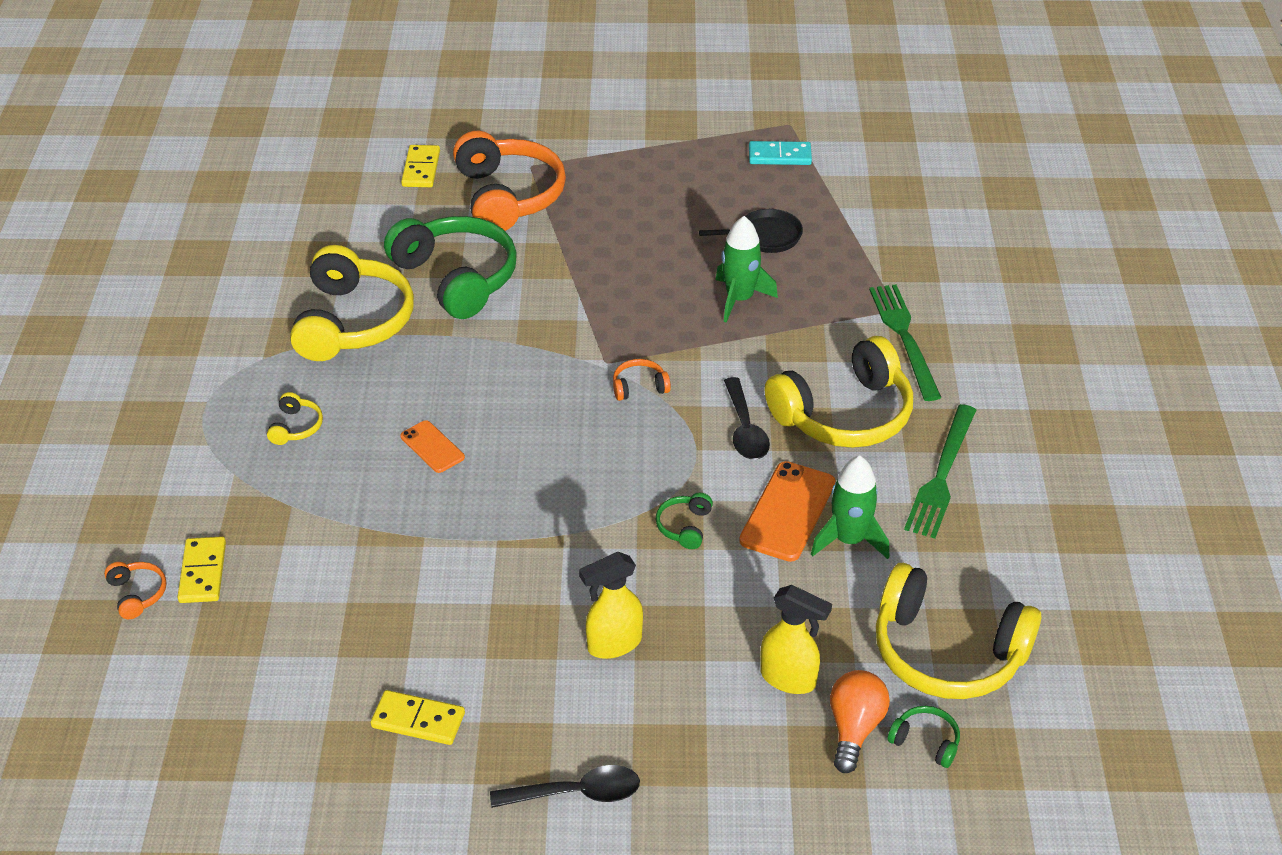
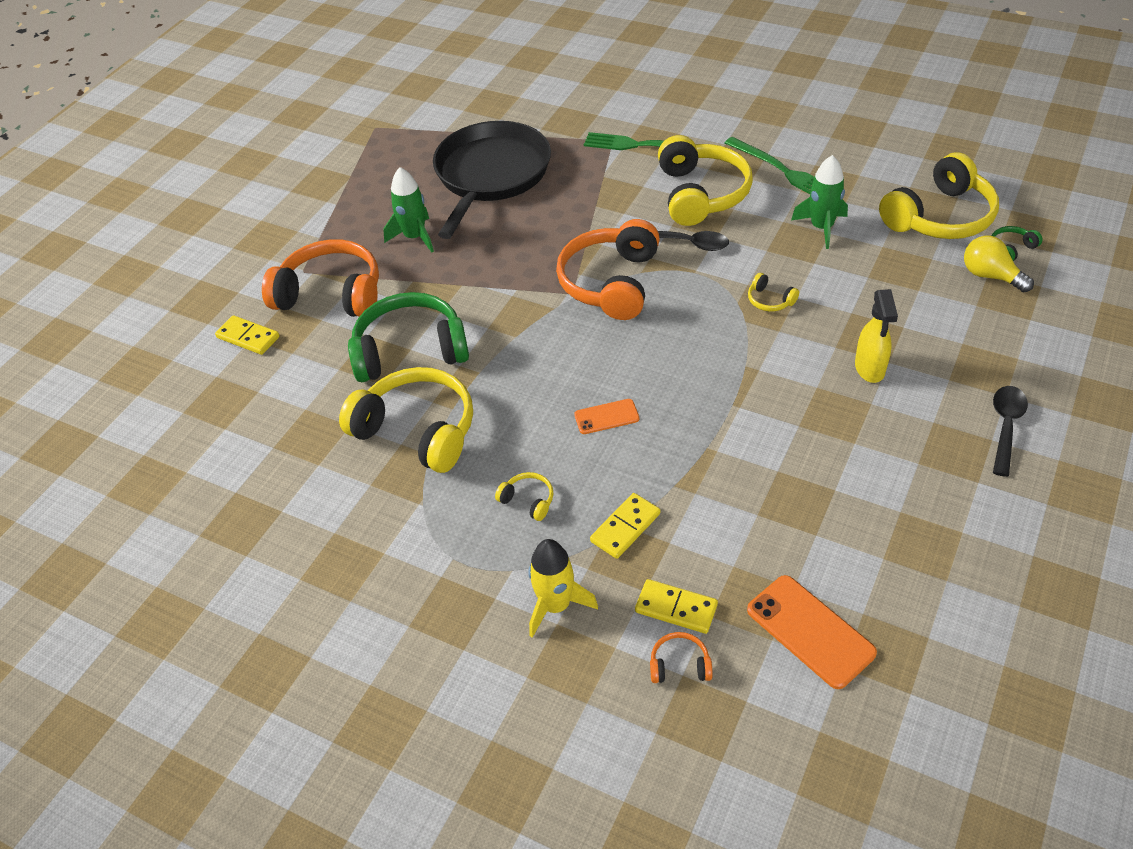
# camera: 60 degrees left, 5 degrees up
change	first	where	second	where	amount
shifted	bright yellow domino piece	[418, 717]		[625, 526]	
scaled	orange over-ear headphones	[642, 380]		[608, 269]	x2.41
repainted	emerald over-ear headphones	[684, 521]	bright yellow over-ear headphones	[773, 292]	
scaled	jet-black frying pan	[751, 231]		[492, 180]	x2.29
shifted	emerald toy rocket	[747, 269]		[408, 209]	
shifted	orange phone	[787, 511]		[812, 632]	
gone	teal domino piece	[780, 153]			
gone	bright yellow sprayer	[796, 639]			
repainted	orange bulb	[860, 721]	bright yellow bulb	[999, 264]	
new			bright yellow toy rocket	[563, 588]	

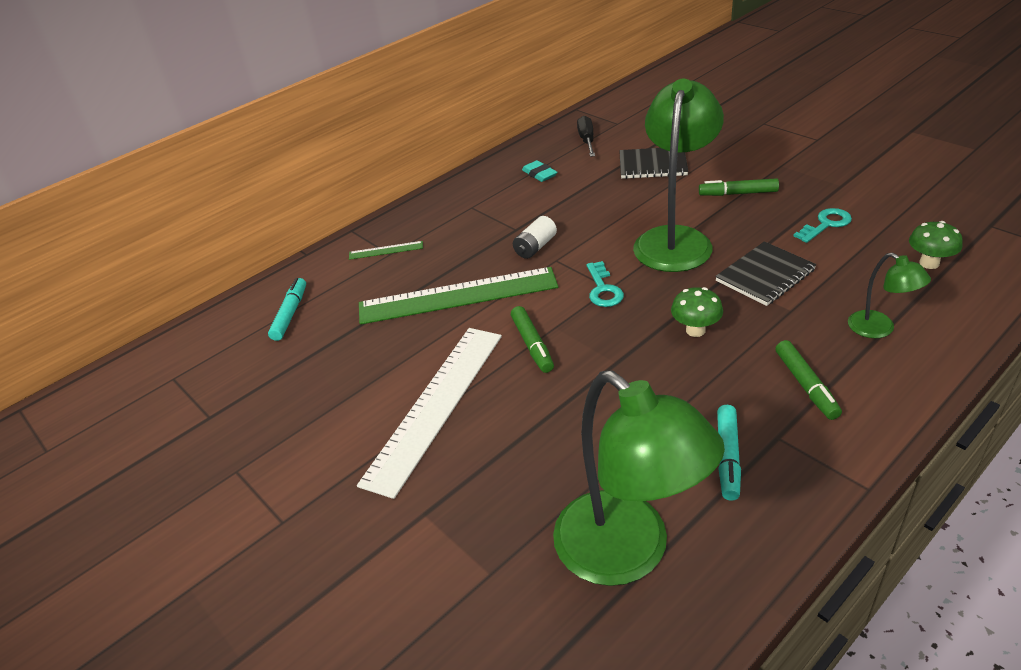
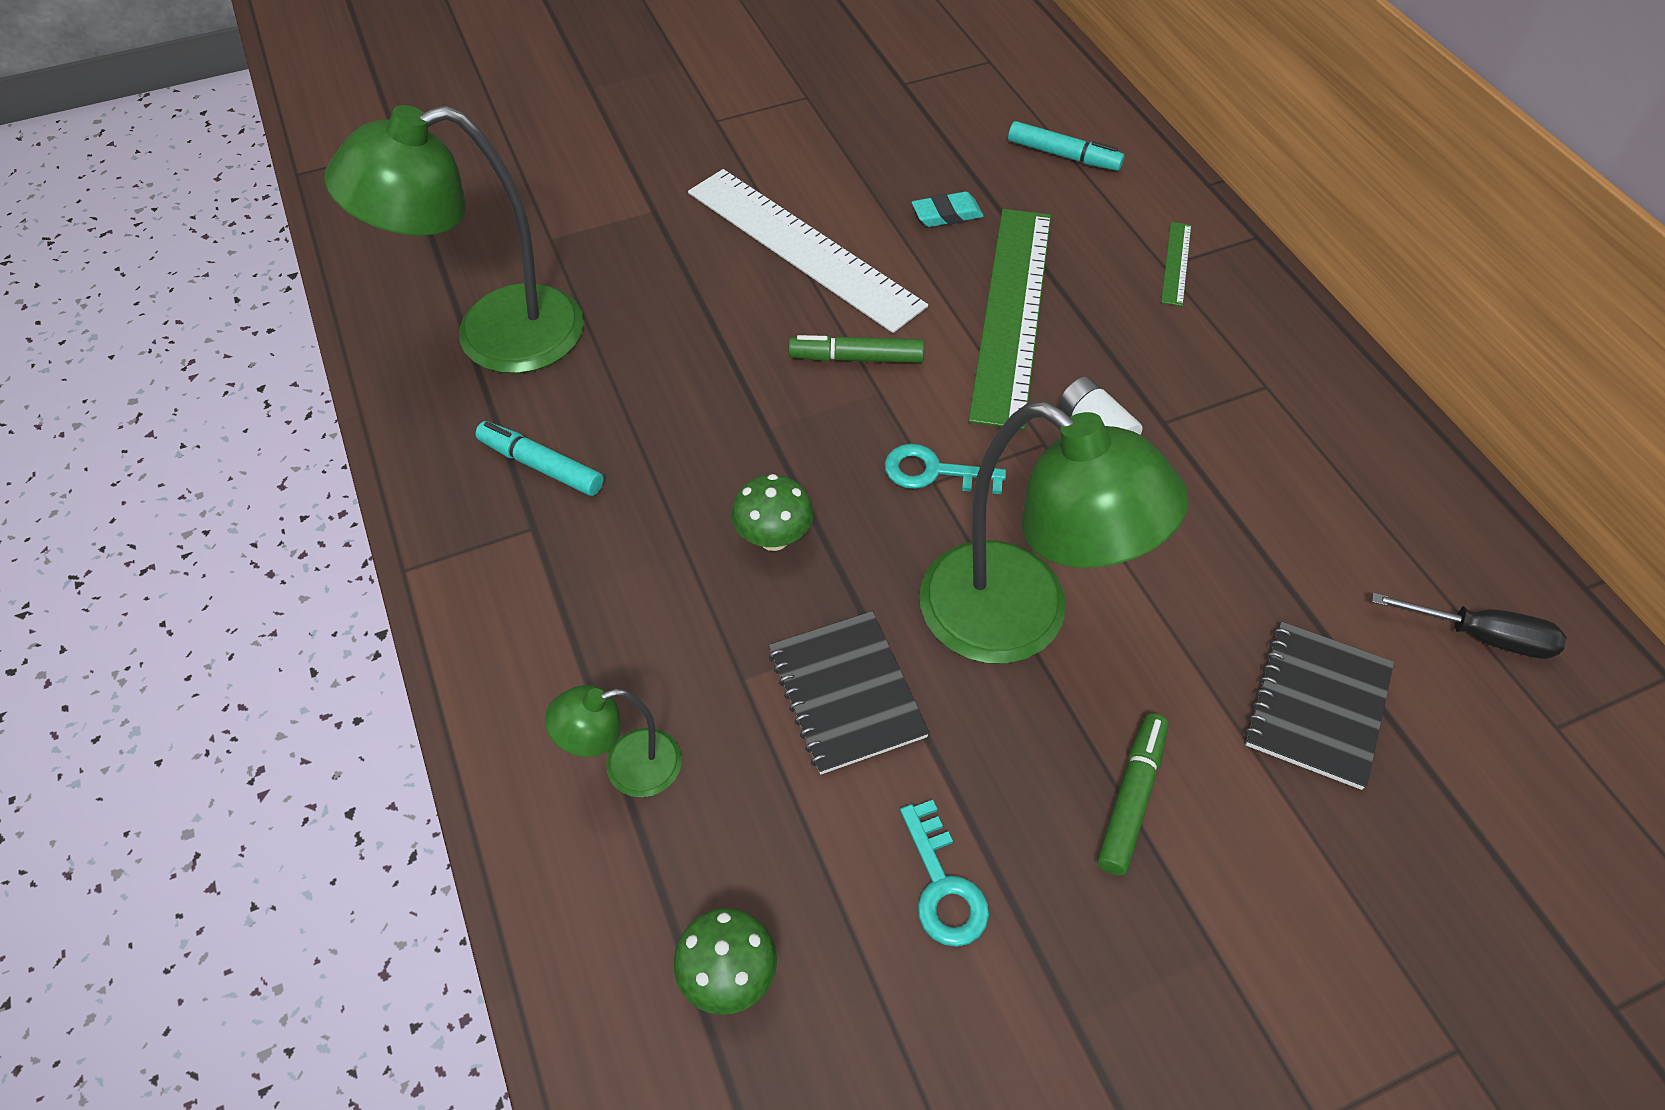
# camera: 105 degrees right, 15 degrees up
change	first	where	second	where	amount
shifted	teal gum eraser	[539, 171]		[948, 209]	
gone	emerald marker pen	[808, 380]			

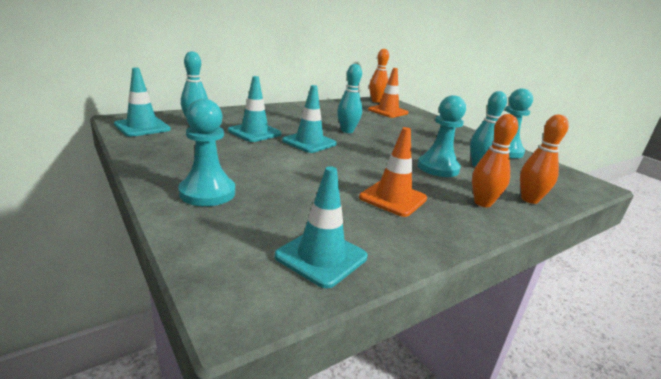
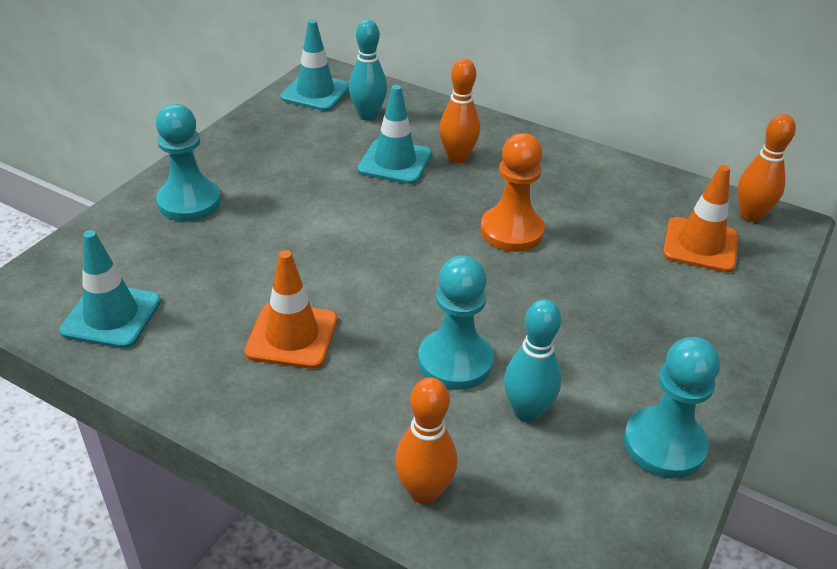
# camera: 65 degrees right, 15 degrees up
change	first	where	second	where	amount
gone	teal traffic cone	[309, 119]			
swapped	teal skittle	[349, 98]	orange chess pawn	[512, 192]	
shifted	orange skittle	[495, 160]		[459, 110]	

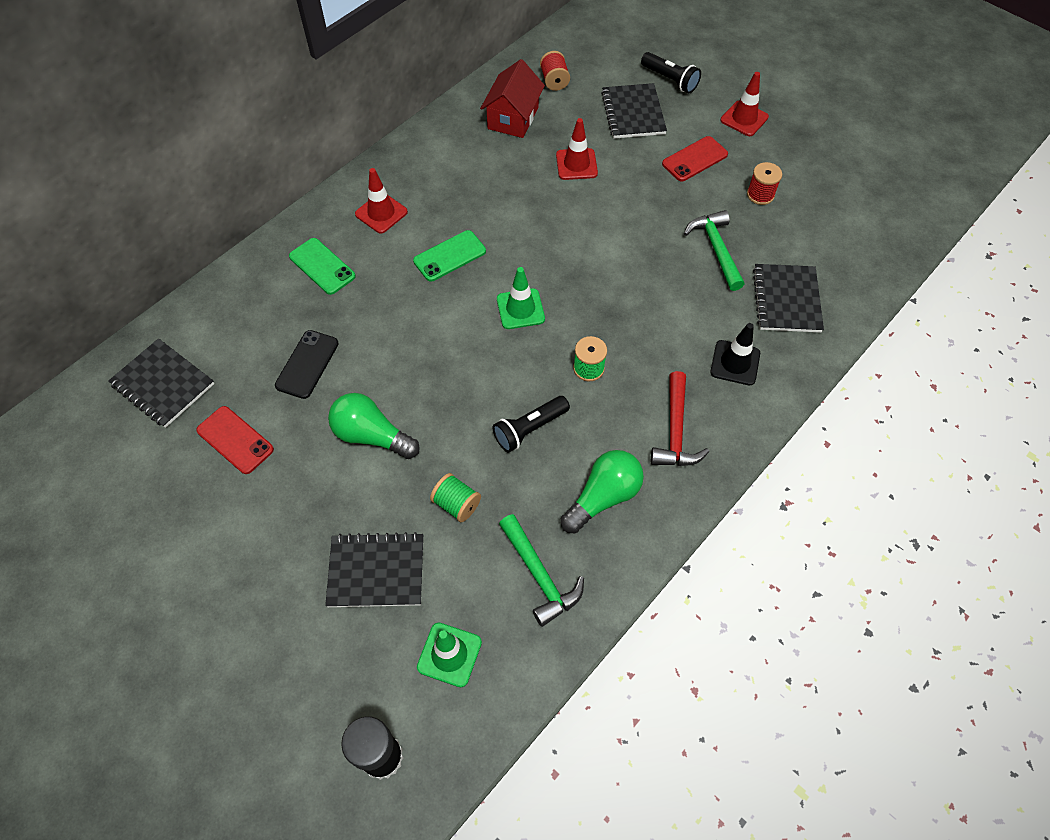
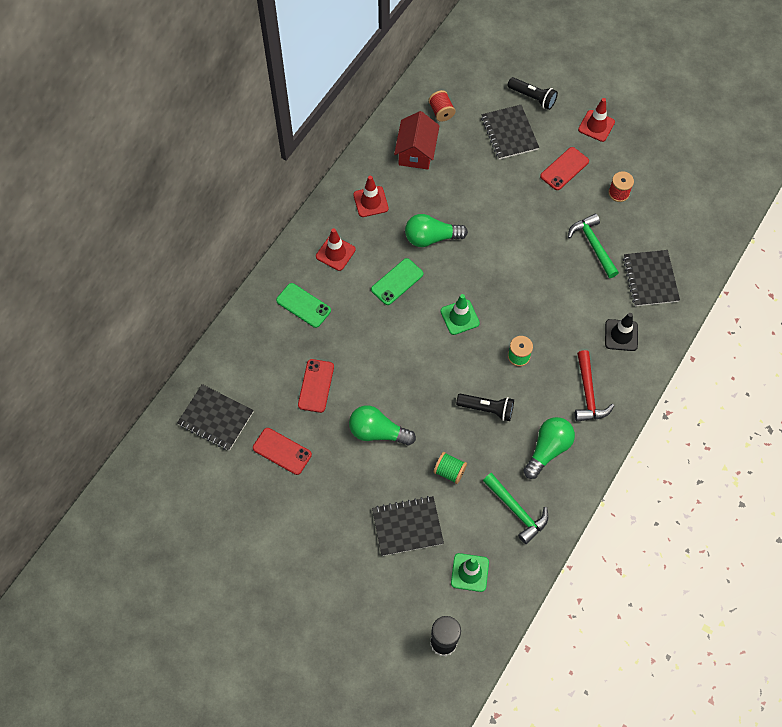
# camera: 10 degrees left, 5 degrees up
change	first	where	second	where	amount
repainted	jet-black phone	[307, 364]	crimson phone	[316, 386]	
rotated	jet-black flashlight	[531, 424]		[485, 407]	120 degrees counterclockwise
shifted	crimson traffic cone	[577, 149]		[371, 196]	
new			emerald bulb	[436, 230]	

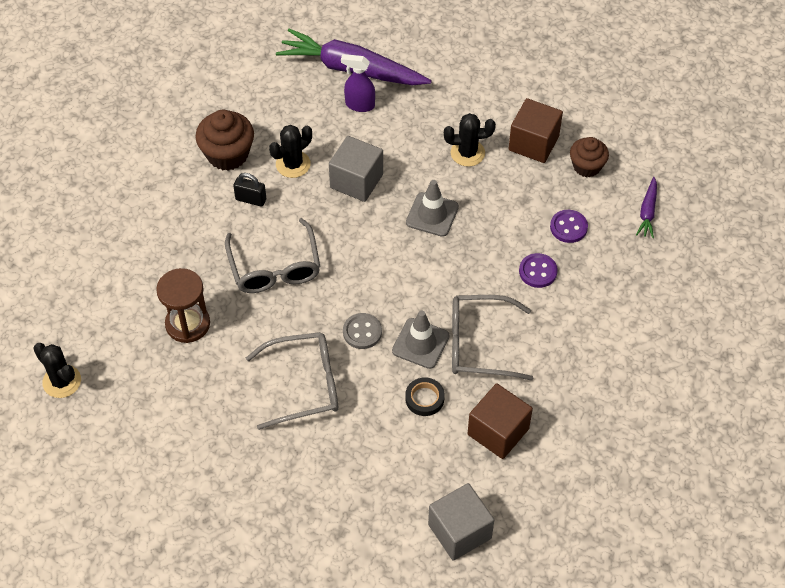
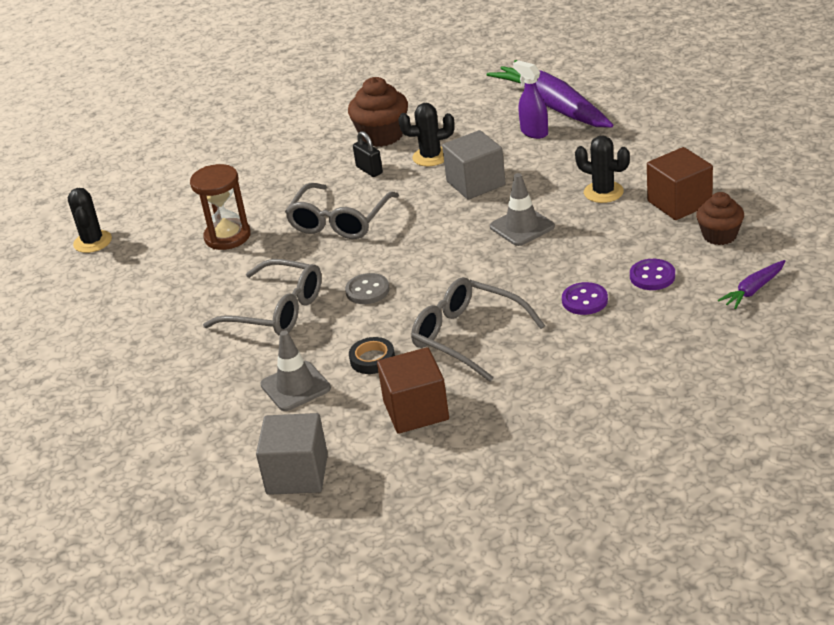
# camera: 40 degrees right, 20 degrees down
change	first	where	second	where	amount
shifted	gray traffic cone	[421, 340]		[295, 370]	

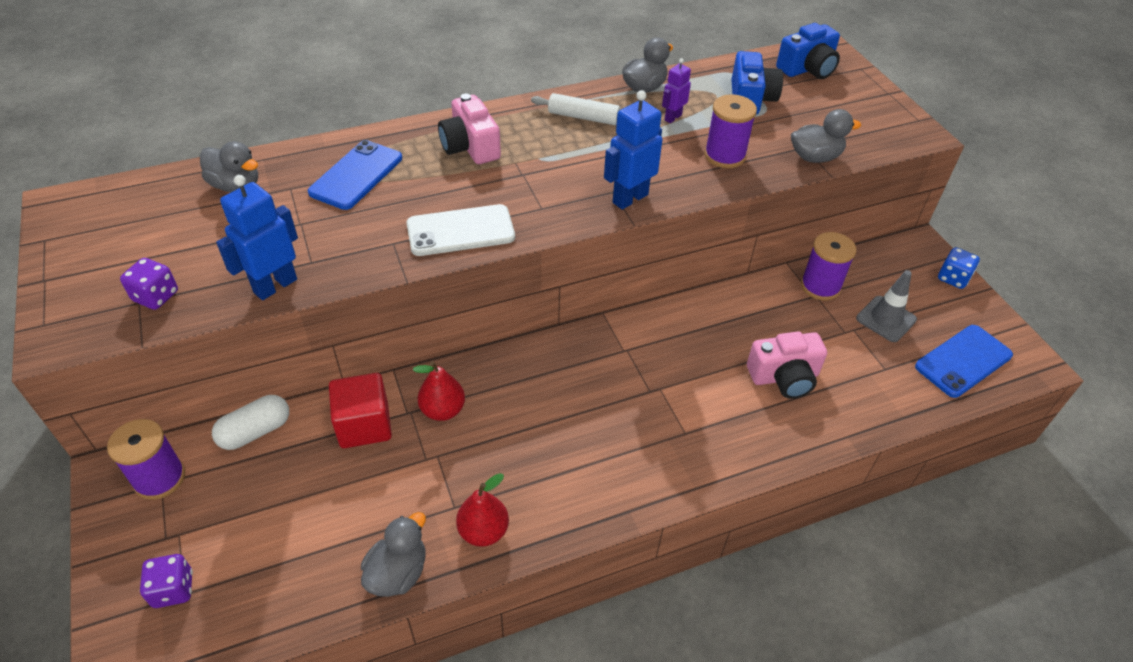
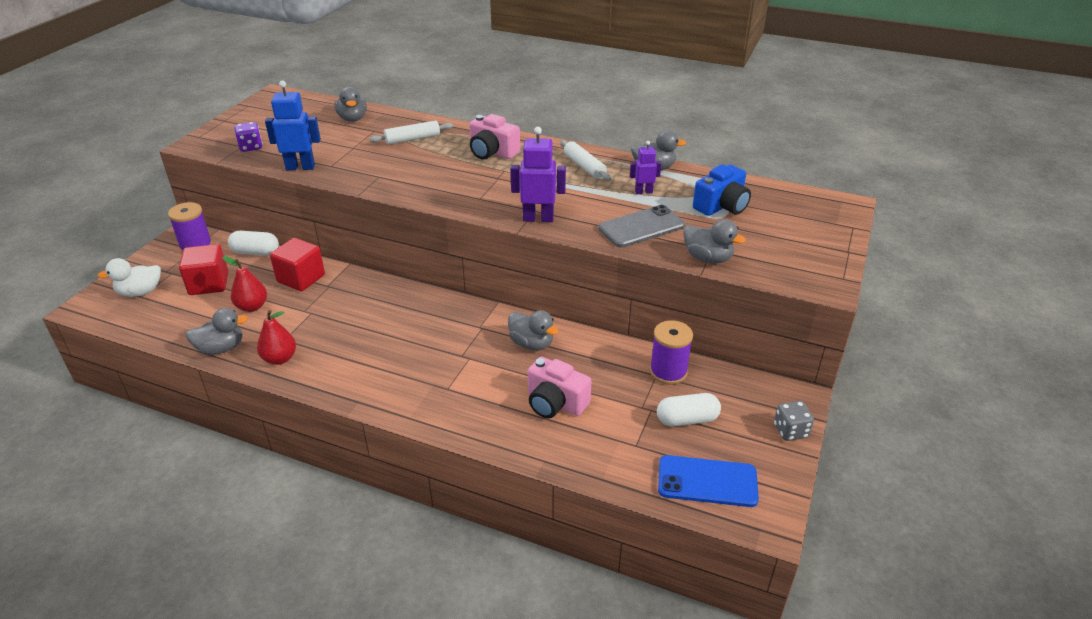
# camera: 45 degrees right, 10 degrees down
change	first	where	second	where	amount
swapped	violet die	[166, 581]	pure white duck	[129, 277]	
swapped	cobalt phone	[355, 175]	pure white pastry roller	[411, 132]	
gone	pure white phone	[460, 230]			
shifted	crimson pear	[439, 391]		[245, 284]	
rotated	pink photo camera	[469, 129]		[494, 137]	75 degrees counterclockwise
repainted	cobalt robot figure	[633, 150]	violet robot figure	[538, 174]	
swapped	violet bobbin	[731, 131]	gray phone	[641, 226]	
gone	cobalt photo camera	[808, 51]			
swapped	gray traffic cone	[886, 306]	pure white pill shape	[689, 409]	
repainted	cobalt die	[959, 268]	gray die	[794, 421]	
new			crimson solid cube	[203, 269]	
new			gray duck	[533, 330]	

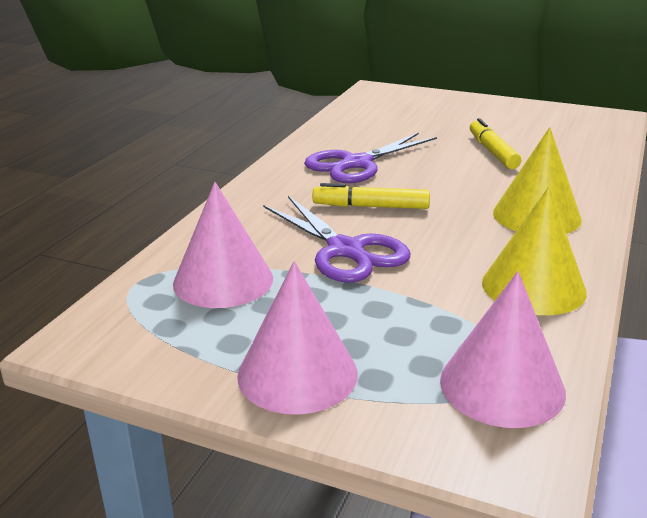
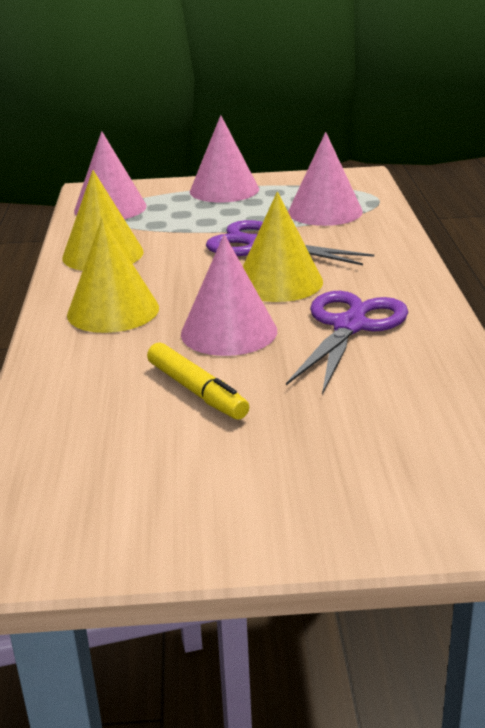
# camera: 155 degrees right, 0 degrees up
change	first	where	second	where	amount
swapped	bright yellow marker pen	[371, 196]	bright yellow cone shape	[283, 247]	
new			pink cone shape	[229, 295]	

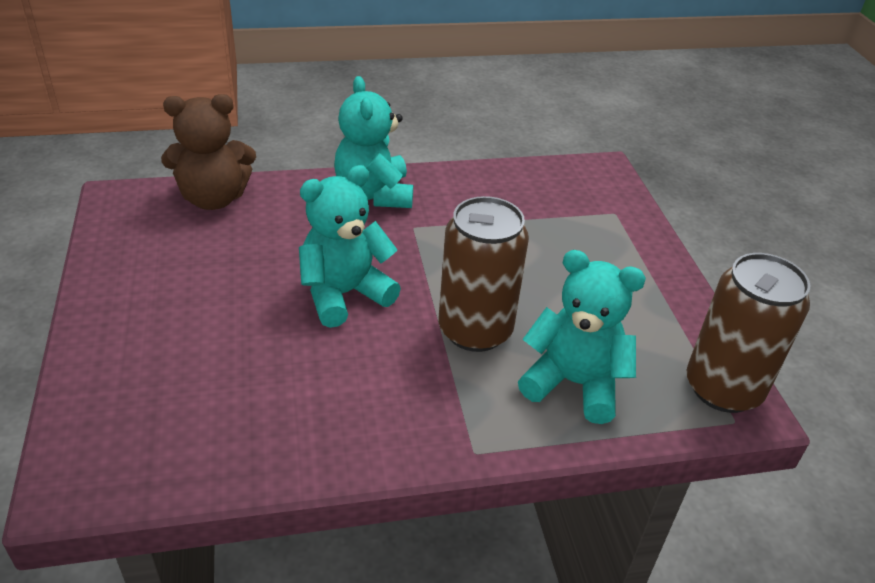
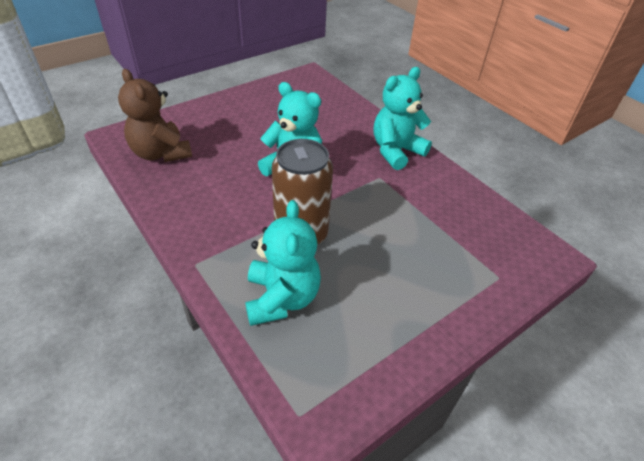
# camera: 65 degrees right, 5 degrees up
change	first	where	second	where	amount
shifted	russet teddy	[208, 152]		[155, 115]	
gone	russet tin	[748, 333]			

